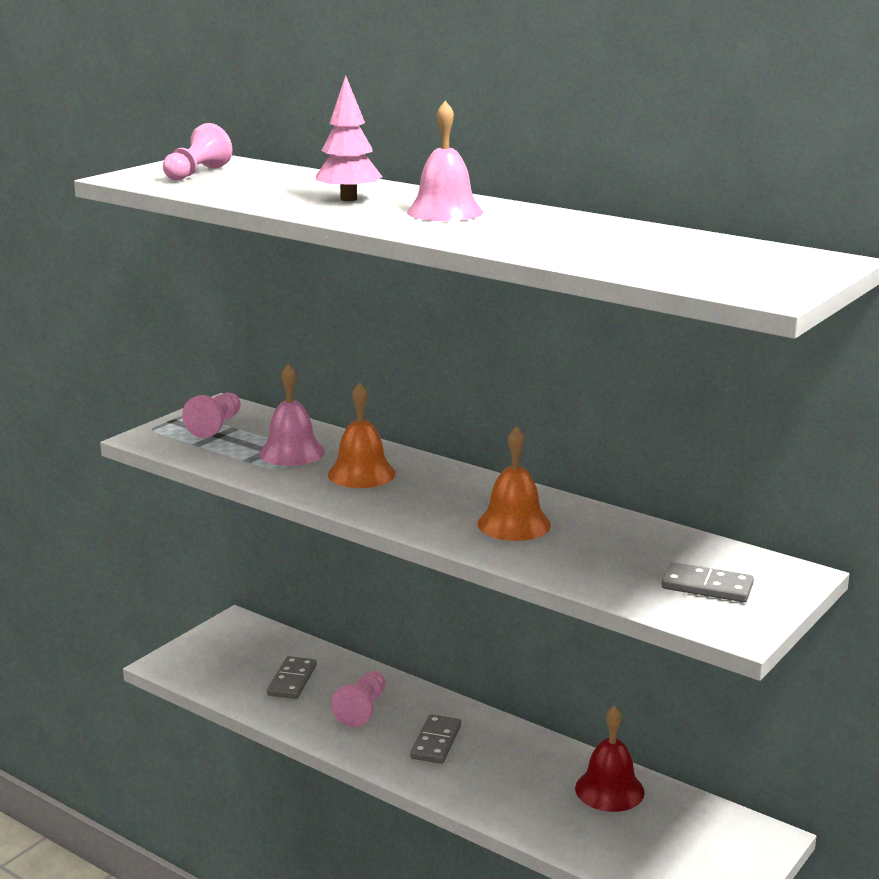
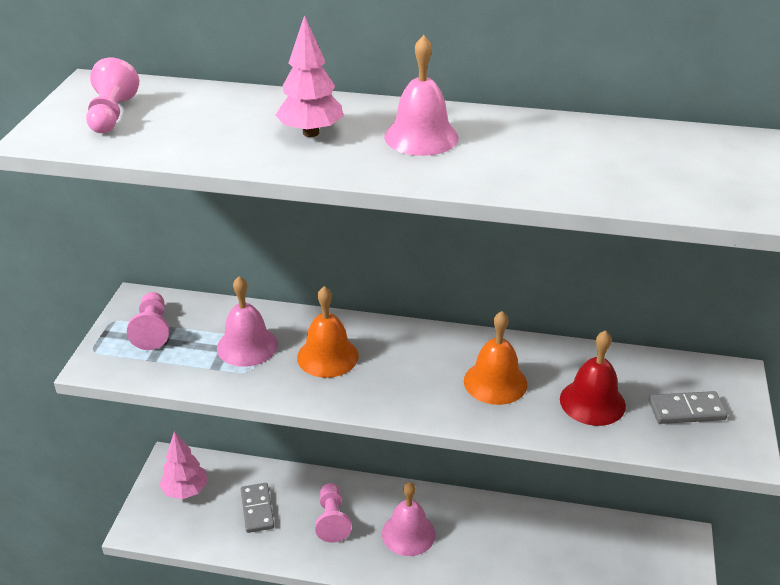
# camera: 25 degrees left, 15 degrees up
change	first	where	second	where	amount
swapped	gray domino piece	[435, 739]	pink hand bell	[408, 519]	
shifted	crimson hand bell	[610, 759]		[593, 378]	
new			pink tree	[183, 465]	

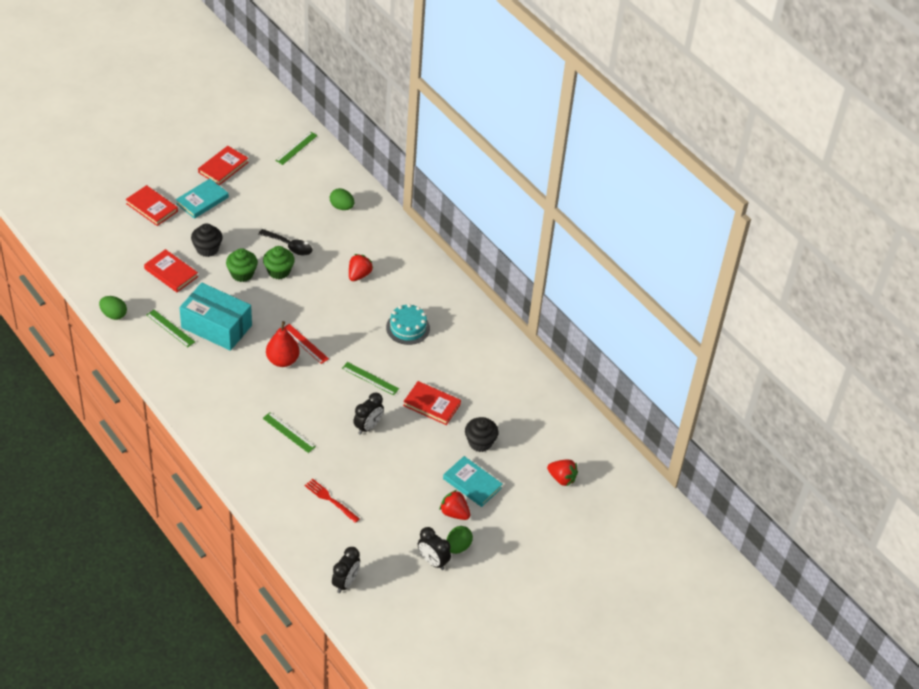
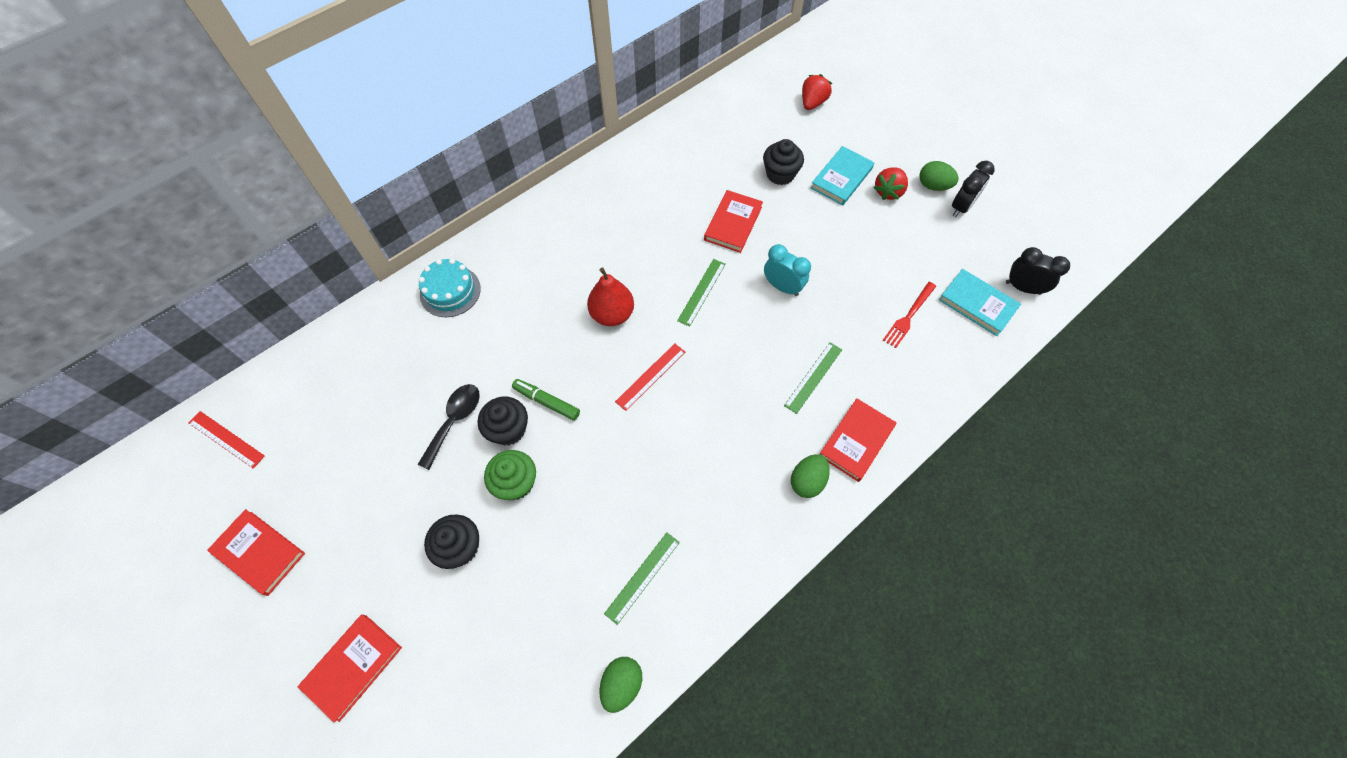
# camera: 90 degrees left, 15 degrees up
change	first	where	second	where	amount
shifted	crimson book	[171, 270]		[857, 440]	
shifted	teal book	[202, 199]		[980, 302]	
gone	teal package	[216, 317]			
repainted	emerald fairy cake	[279, 262]	jet-black fairy cake	[503, 421]	
shifted	crimson pear	[283, 344]		[610, 296]	
repainted	emerald measuring stick	[297, 148]	crimson measuring stick	[227, 440]	
shifted	emerald toy egg	[342, 199]		[810, 476]	
gone	crimson berry	[361, 267]			
repainted	jet-black clock	[368, 414]	teal clock	[787, 270]	
shifted	teal layer cake	[408, 324]		[449, 288]	
new			emerald marker pen	[546, 400]	

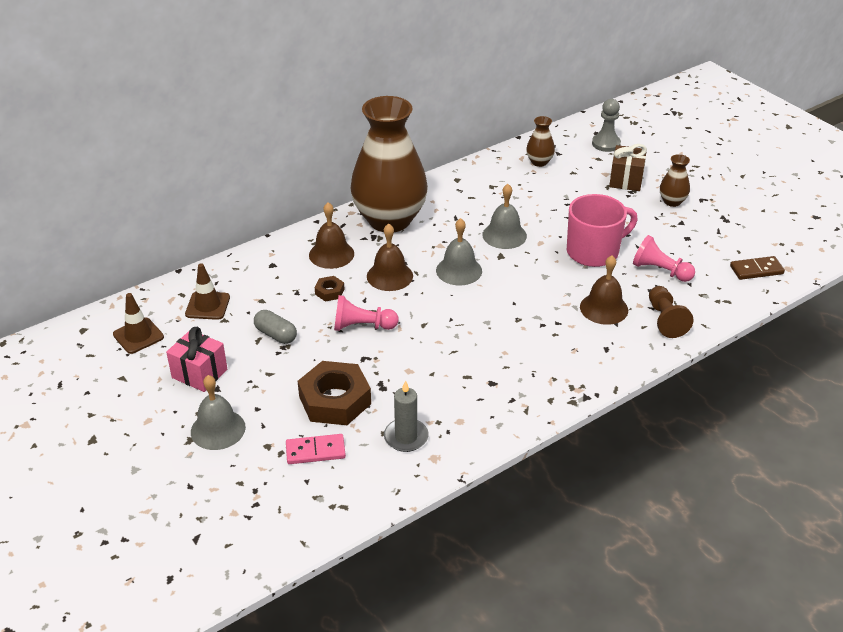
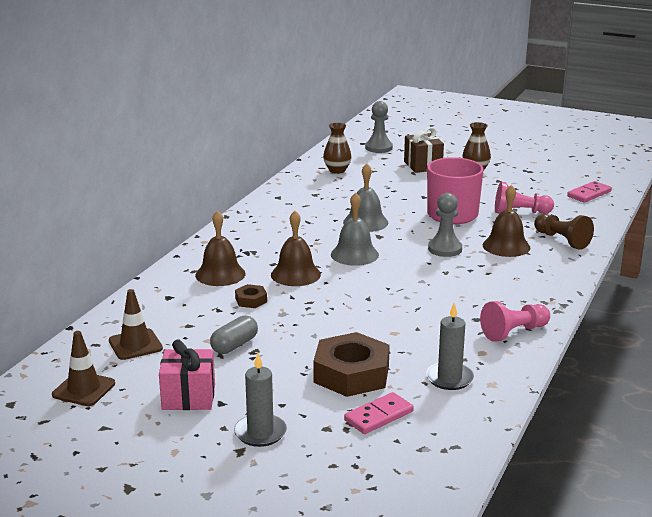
# camera: 30 degrees left, 15 degrees down
change	first	where	second	where	amount
swapped	gray hand bell	[218, 412]	gray candle	[260, 400]	
rotated	gray pill shape	[275, 327]		[234, 334]	60 degrees counterclockwise
shifted	pink chess pawn	[366, 313]		[515, 321]	
gone	russet vase	[389, 164]			
repainted	russet domino piece	[757, 268]	pink domino piece	[589, 192]	
new			gray chess pawn	[445, 225]	

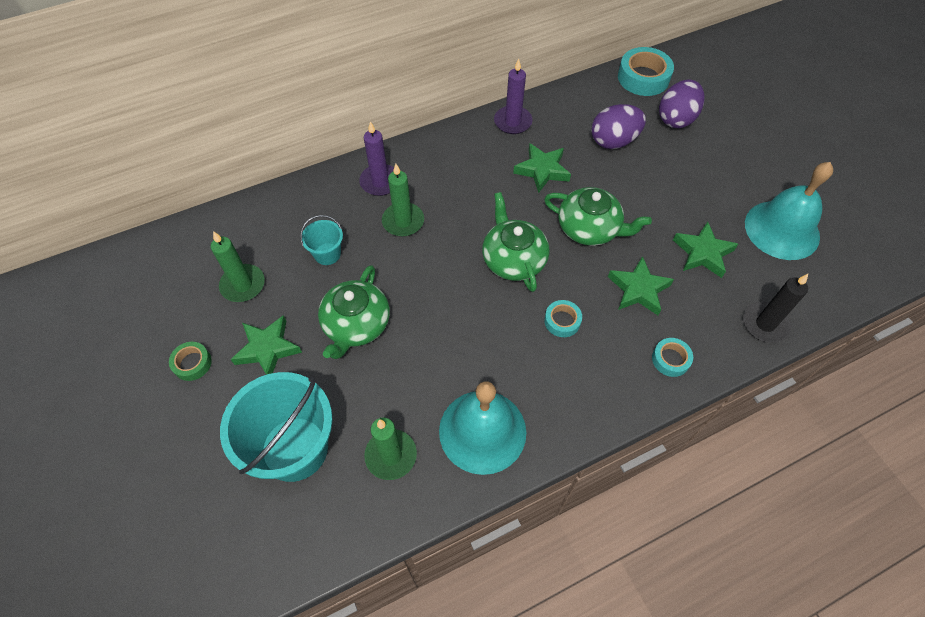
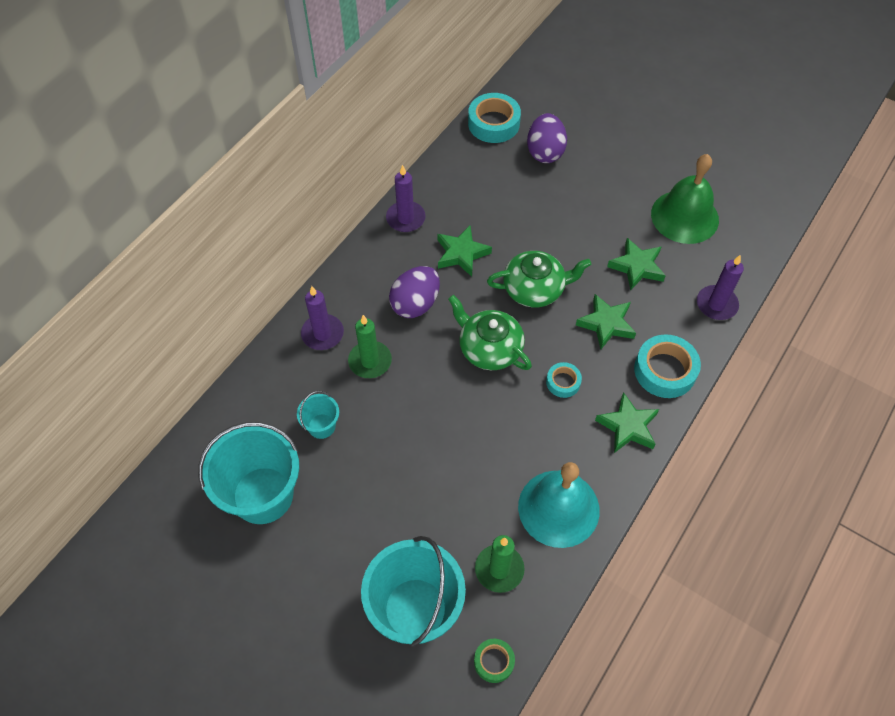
# camera: 30 degrees left, 0 degrees up
change	first	where	second	where	amount
shifted	emerald roll of tape	[190, 361]		[494, 661]	
swapped	emerald candle	[238, 266]	teal pail	[248, 473]	
shifted	emerald star shape	[266, 345]		[627, 422]	
gone	emerald china teapot	[354, 312]			
shifted	violet toy egg	[619, 126]		[414, 292]	
scaled	teal roll of tape	[672, 357]		[667, 366]	x1.81
repainted	jet-black candle	[775, 308]	violet candle	[720, 287]	
repainted	teal hand bell	[789, 211]	emerald hand bell	[685, 199]	

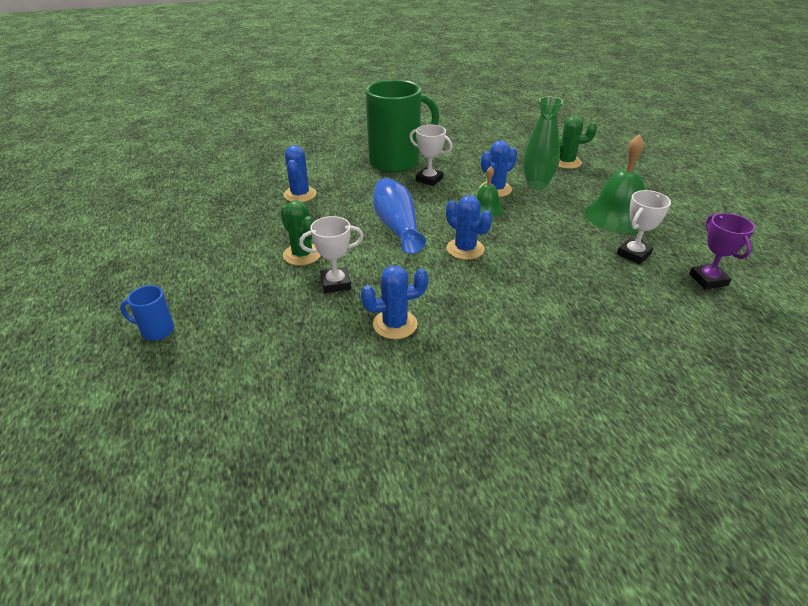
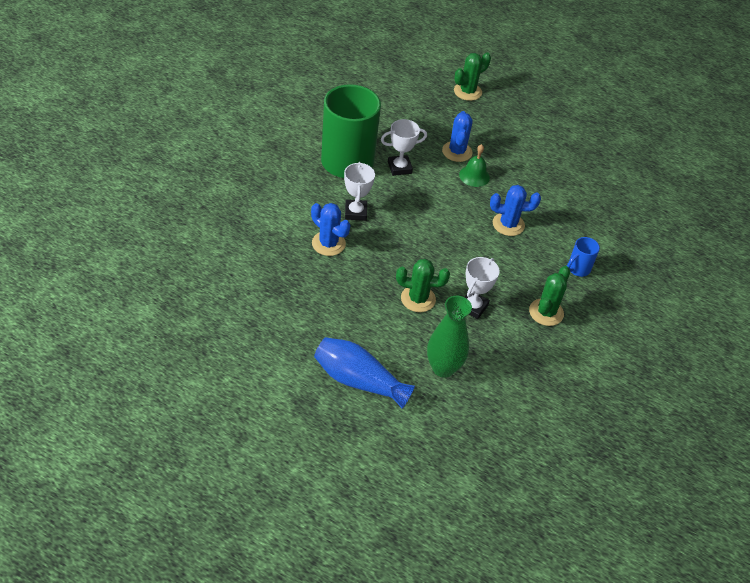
# camera: 50 degrees left, 10 degrees up
change	first	where	second	where	amount
shifted	cobalt mug	[147, 312]		[583, 257]	
repainted	cobalt cactus	[394, 302]	emerald cactus	[549, 296]	
shifted	cobalt vase	[399, 216]		[364, 373]	
shifted	emerald vase	[543, 143]		[449, 337]	
gone	emerald hand bell	[615, 183]			
shifted	pure white prize cup	[644, 227]		[359, 191]	
gone	violet prize cup	[722, 251]			

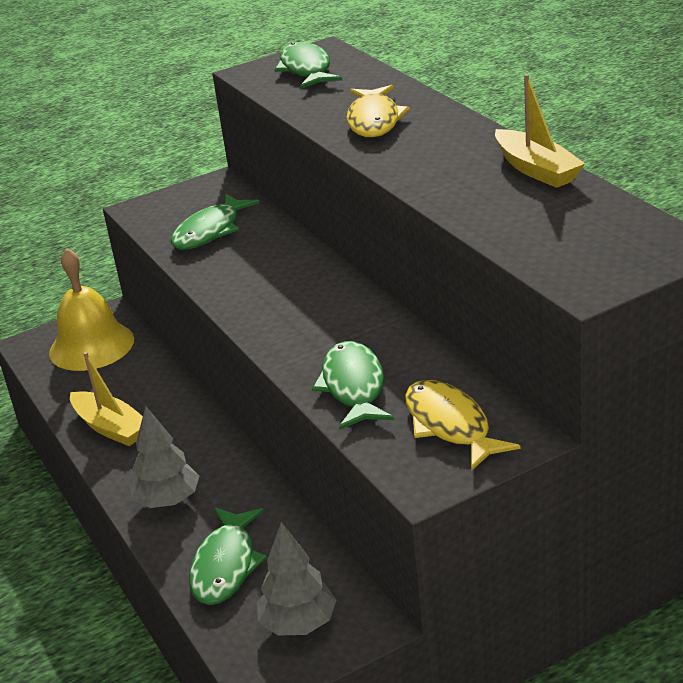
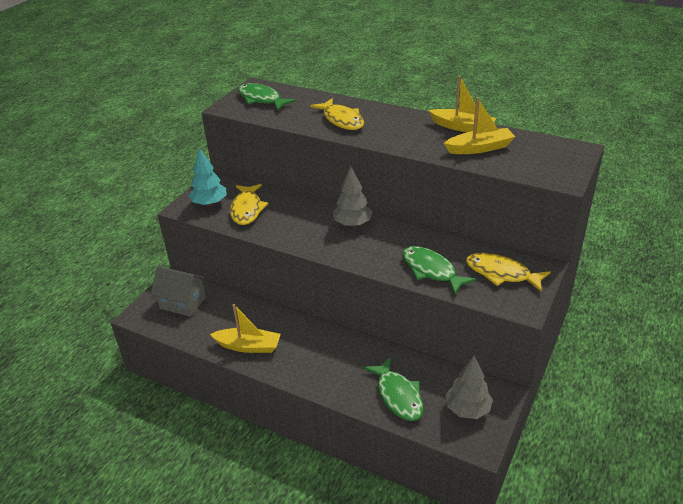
# camera: 35 degrees left, 5 degrees up
change	first	where	second	where	amount
swapped	bright yellow hand bell	[91, 309]	gray house	[179, 291]	
shifted	gray tree	[164, 457]		[353, 196]	
repainted	emerald fish	[215, 222]	bright yellow fish	[249, 204]	
new			teal tree	[207, 177]	
new			bright yellow boat	[479, 125]	

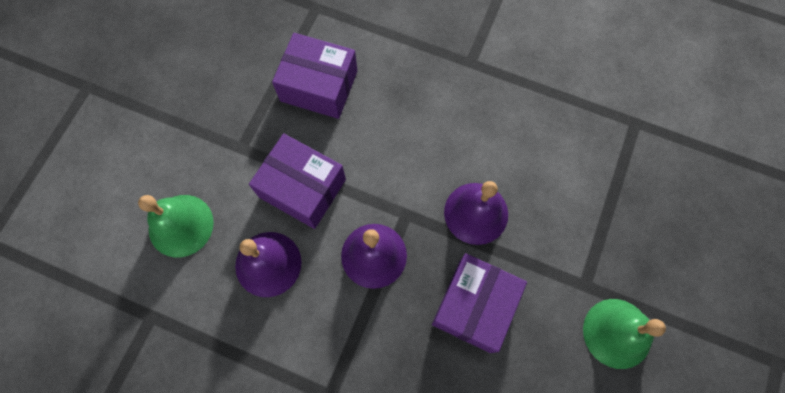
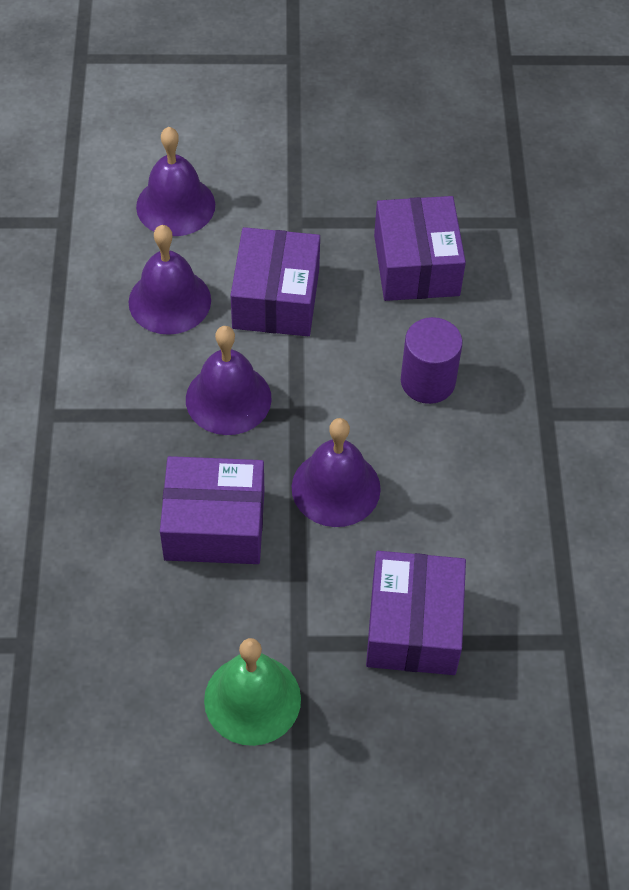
# camera: 65 degrees right, 15 degrees down
change	first	where	second	where	amount
repainted	emerald hand bell	[176, 226]	violet hand bell	[175, 181]	
new			violet package	[416, 613]	
new			violet solid cylinder	[432, 360]	

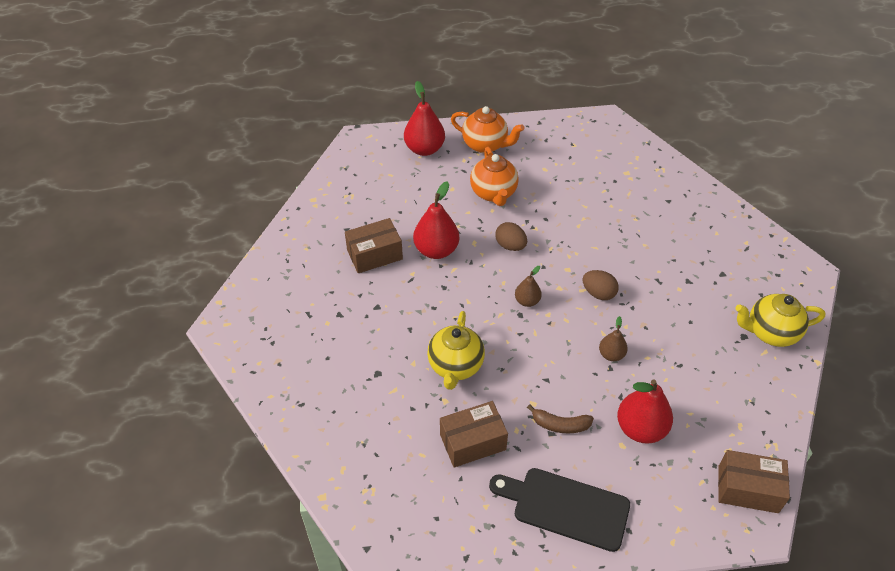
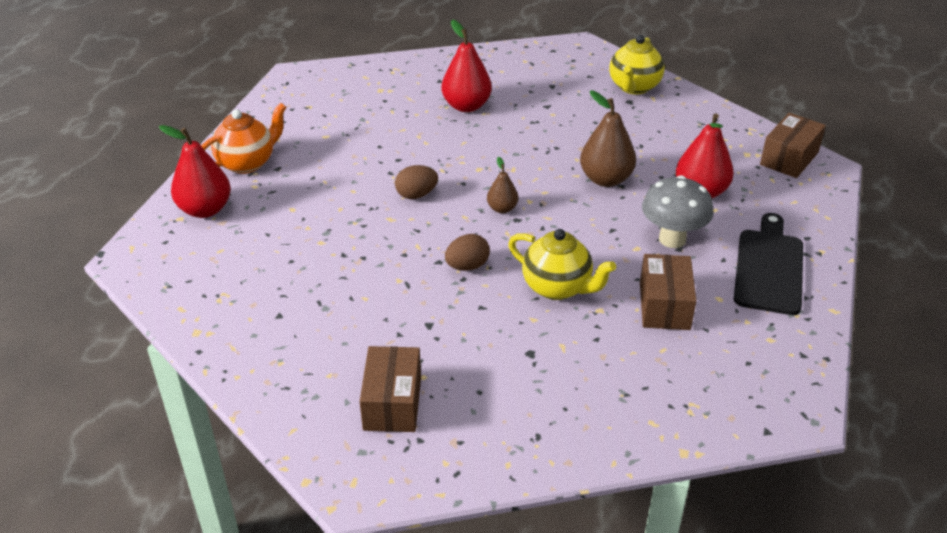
# camera: 65 degrees left, 10 degrees down
change	first	where	second	where	amount
shifted	russet package	[374, 245]		[390, 389]	
shifted	crimson pear	[436, 220]		[467, 66]	
gone	orange china teapot	[494, 176]			
rotated	jet-black bread board	[559, 510]		[768, 264]	150 degrees clockwise
swapped	russet toy banana	[560, 418]	gray fungus	[678, 211]	
shifted	russet toy egg	[601, 285]		[467, 252]	
scaled	russet pear	[613, 338]		[608, 138]	x1.81

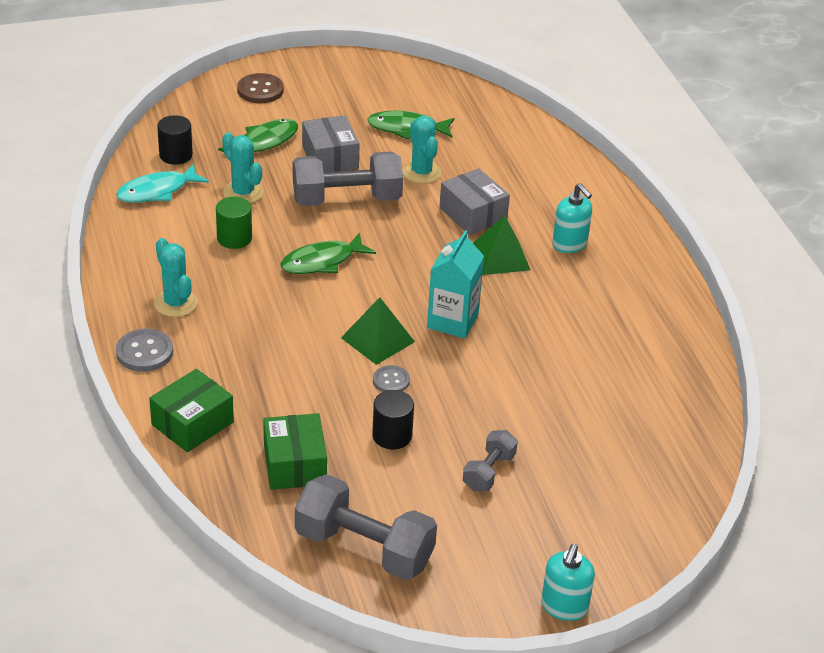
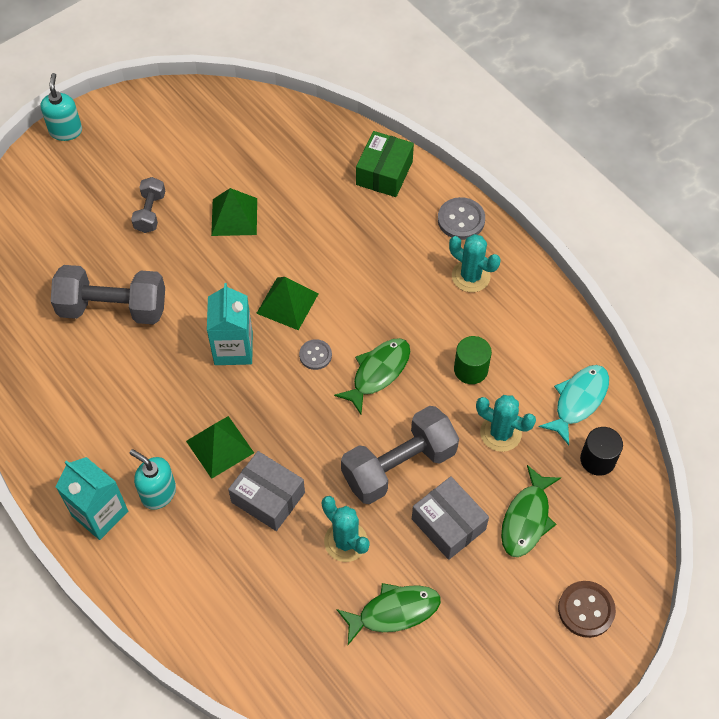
# camera: 160 degrees right, 20 degrees up
change	first	where	second	where	amount
gone	emerald package	[295, 451]			
shifted	gray dumbbell	[366, 527]		[108, 295]	
swapped	jet-black solid cylinder	[393, 419]	emerald pyramid	[234, 212]	
shifted	gray button	[391, 378]		[315, 354]	
new			teal milk carton	[92, 498]	

